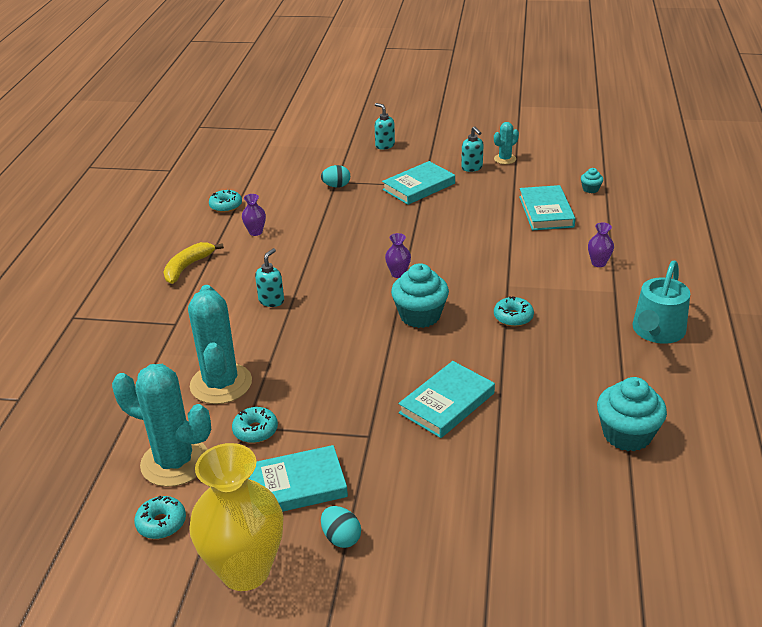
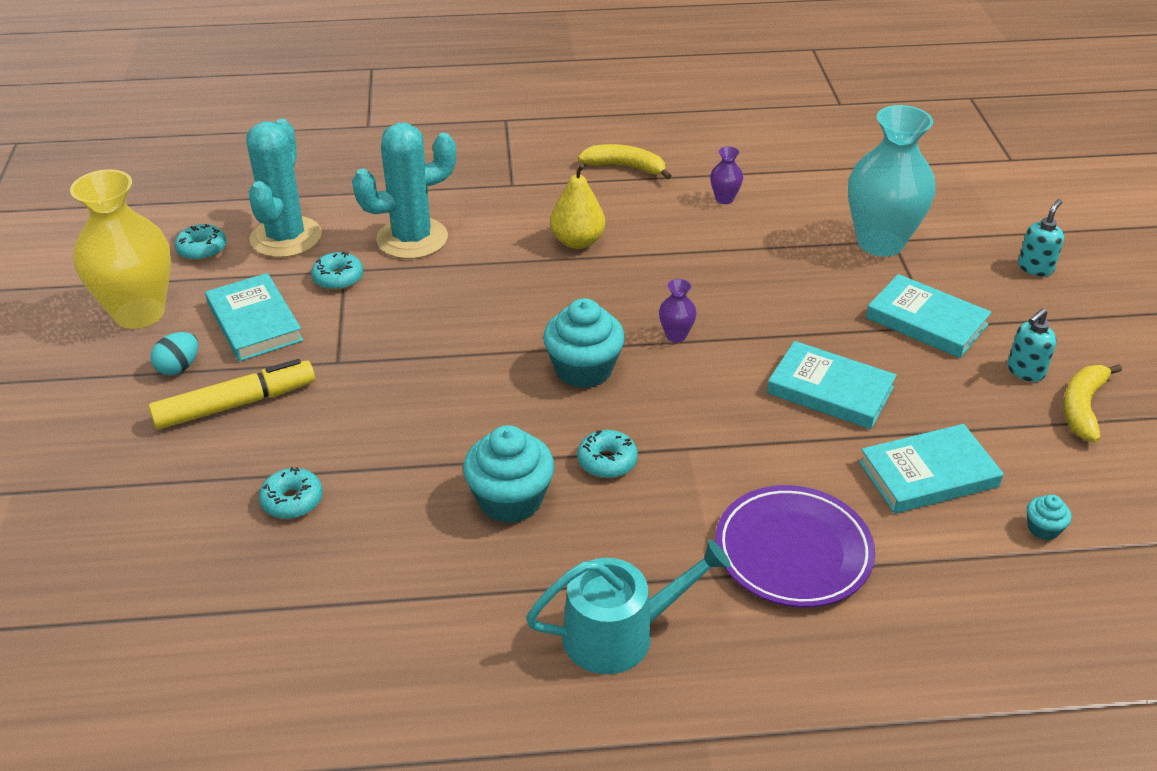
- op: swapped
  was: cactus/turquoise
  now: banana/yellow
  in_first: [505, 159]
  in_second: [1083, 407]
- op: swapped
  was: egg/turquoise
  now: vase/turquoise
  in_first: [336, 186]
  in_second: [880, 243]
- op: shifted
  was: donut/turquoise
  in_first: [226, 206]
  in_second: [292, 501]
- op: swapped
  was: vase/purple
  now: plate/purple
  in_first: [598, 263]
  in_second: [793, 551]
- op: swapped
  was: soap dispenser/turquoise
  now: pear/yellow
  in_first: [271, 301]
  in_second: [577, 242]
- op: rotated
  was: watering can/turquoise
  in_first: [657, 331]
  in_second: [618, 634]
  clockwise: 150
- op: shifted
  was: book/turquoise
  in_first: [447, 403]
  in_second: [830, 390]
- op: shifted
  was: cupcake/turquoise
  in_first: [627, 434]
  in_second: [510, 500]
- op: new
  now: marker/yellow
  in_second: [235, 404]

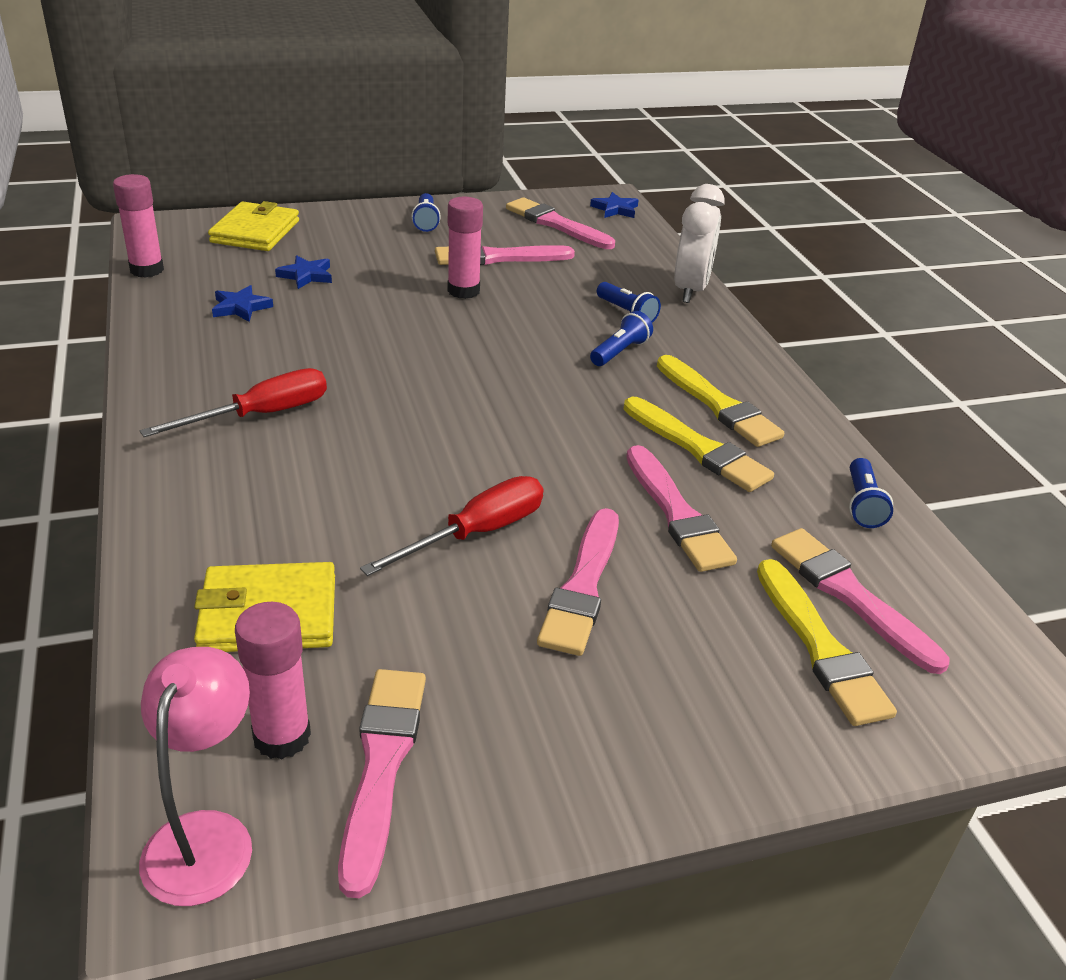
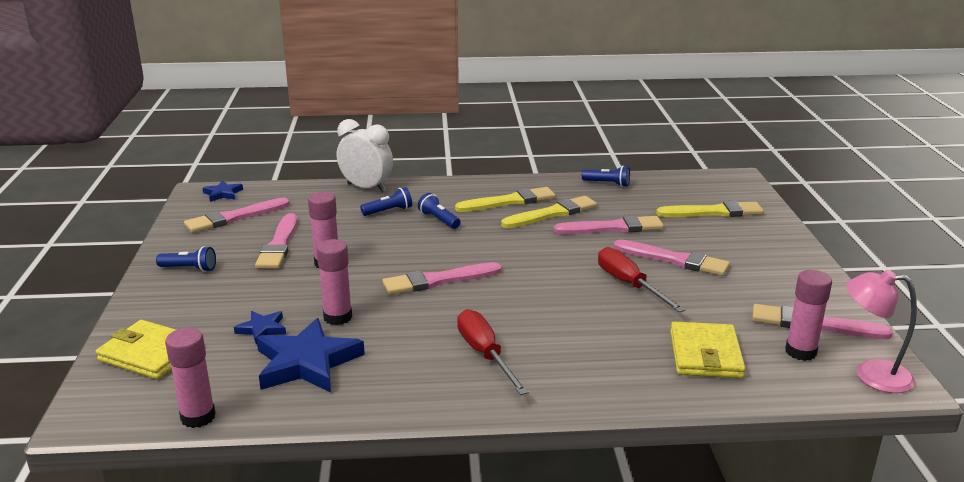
- op: scaled
  was: star/blue
  in_first: [240, 307]
  in_second: [307, 362]
  ratio: 2.02
- op: shifted
  was: brush/pink
  in_first: [850, 596]
  in_second: [438, 280]
- op: new
  now: glue stick/pink
  in_second: [337, 317]

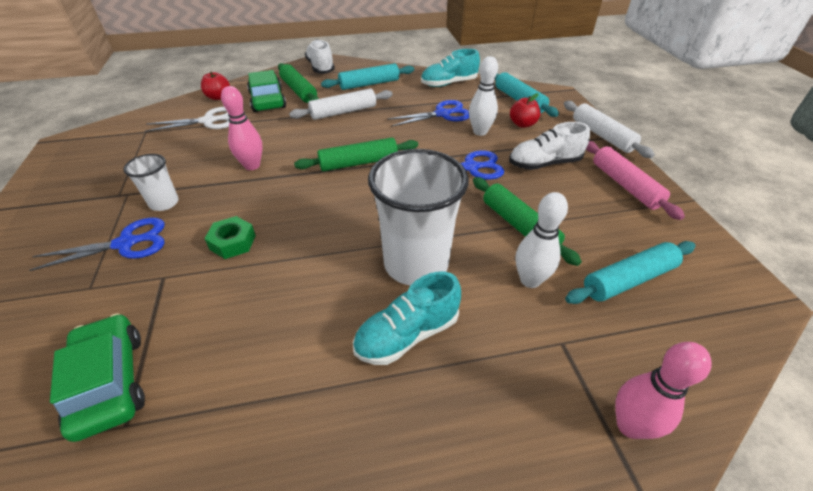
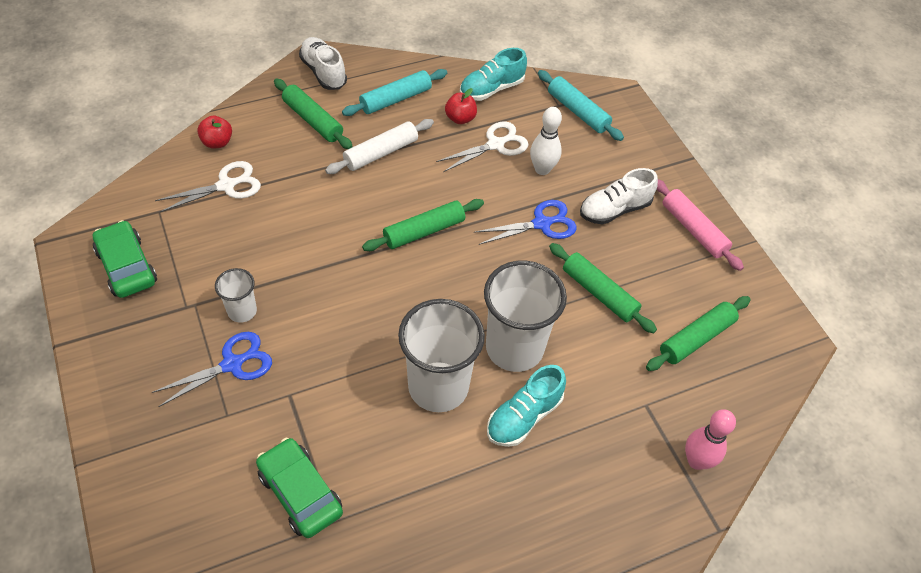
- op: shifted
  was: car/green
  in_first: [267, 100]
  in_second: [127, 266]
- op: gone
  was: bowling pin/pink
  in_first: [252, 166]
- op: shifted
  was: apple/red
  in_first: [522, 124]
  in_second: [460, 118]
- op: repainted
  was: scissors/blue
  now: scissors/white
  in_first: [442, 114]
  in_second: [496, 144]
- op: gone
  was: rolling pin/white
  in_first: [602, 135]
- op: gone
  was: bowling pin/white
  in_first: [530, 280]
- op: gone
  was: nut/green
  in_first: [233, 242]
- op: repainted
  was: rolling pin/turquoise
  now: rolling pin/green
  in_first: [628, 280]
  in_second: [696, 338]
- op: new
  now: cup/white
  in_second: [438, 387]

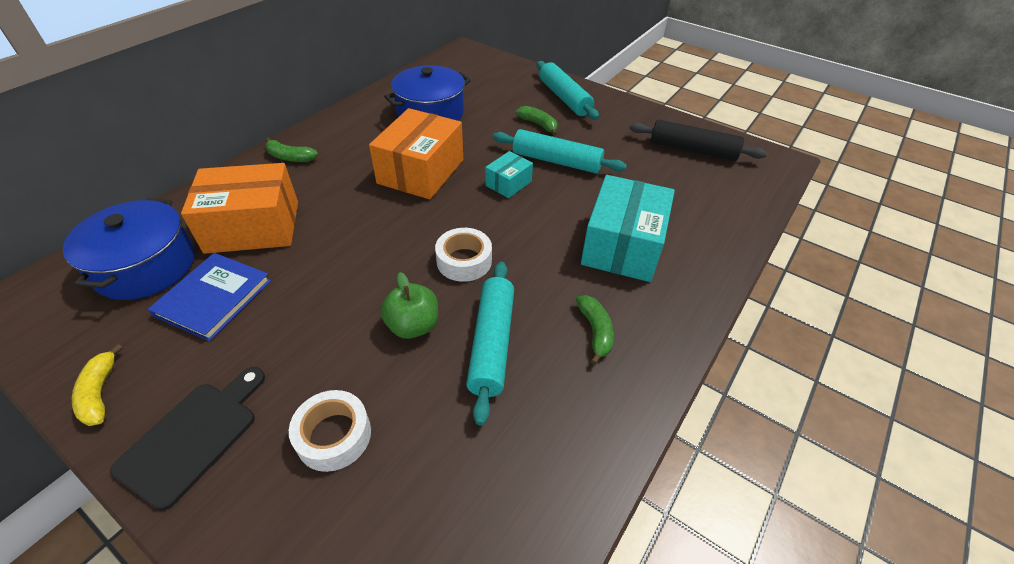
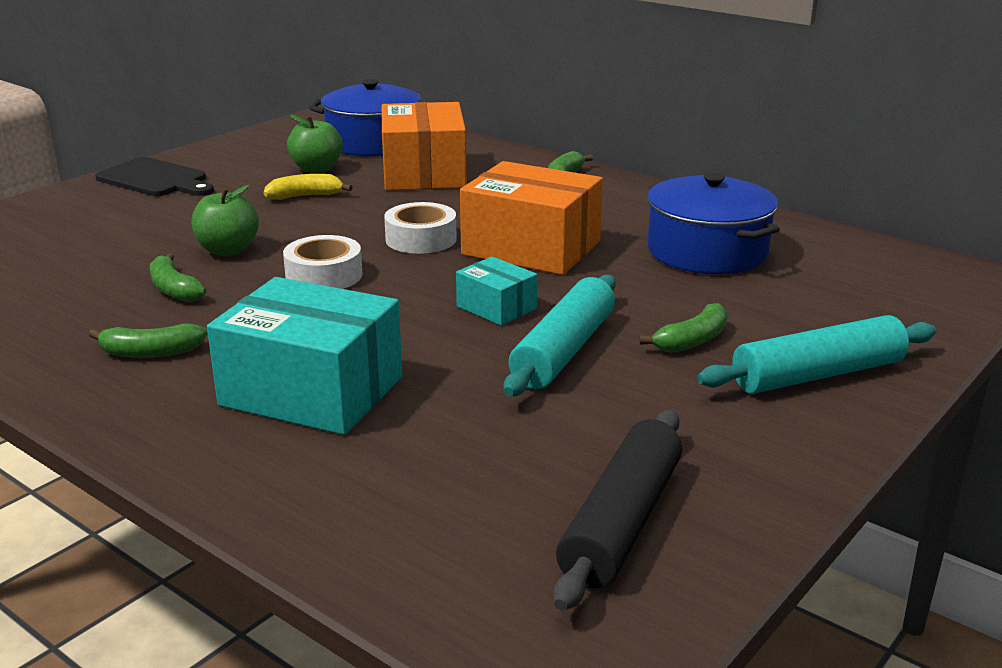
- op: swapped
  was: book/blue
  now: apple/green
  in_first: [214, 298]
  in_second: [316, 169]
- op: swapped
  was: rolling pin/turquoise
  now: banana/green
  in_first: [492, 344]
  in_second: [174, 289]
- op: shifted
  was: banana/yellow
  in_first: [100, 393]
  in_second: [305, 196]
- op: shifted
  was: tape/white
  in_first: [334, 436]
  in_second: [421, 239]

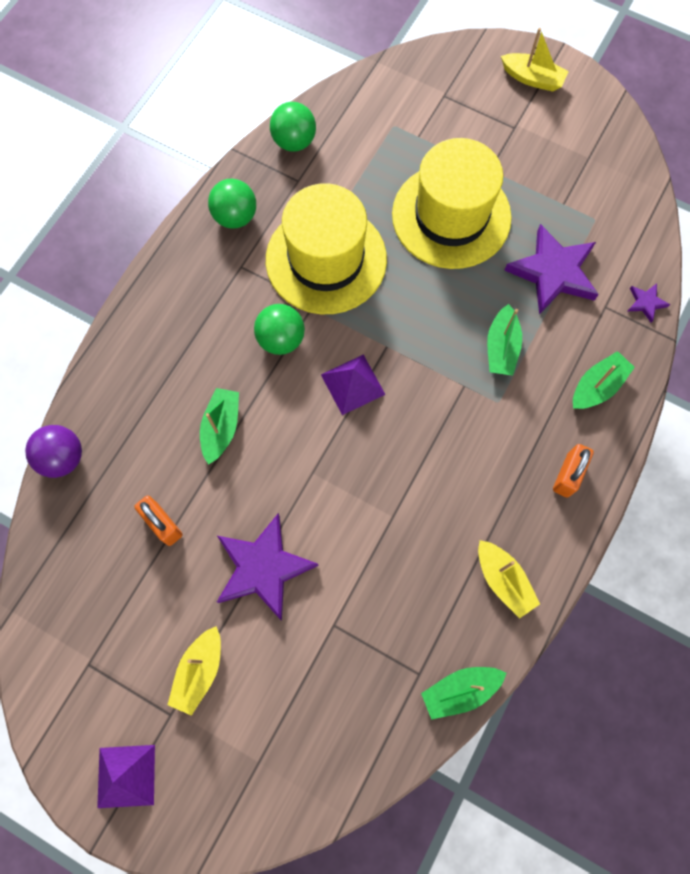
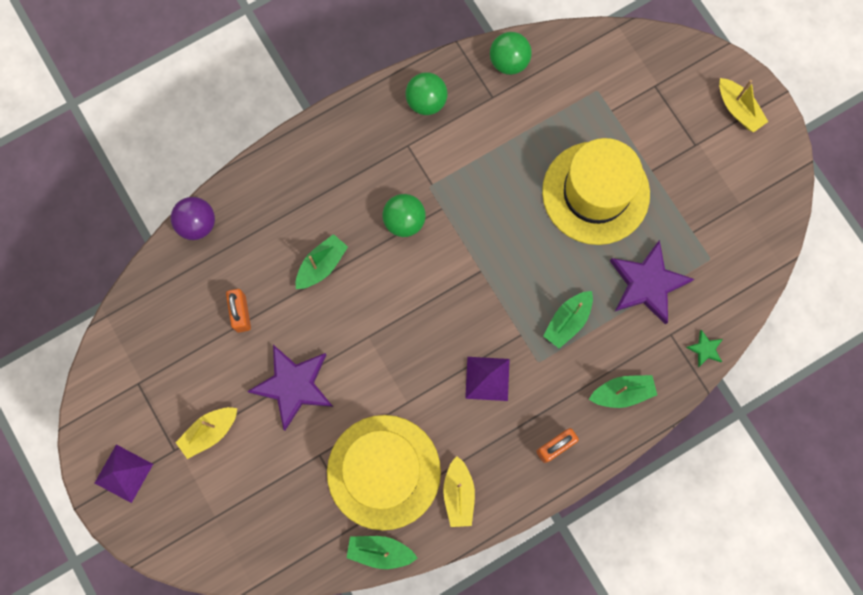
- op: shifted
  was: hat/yellow
  in_first: [326, 259]
  in_second: [383, 472]
- op: repainted
  was: star/purple
  now: star/green
  in_first: [646, 303]
  in_second: [705, 349]
- op: shifted
  was: pyramid/purple
  in_first: [353, 384]
  in_second: [487, 378]

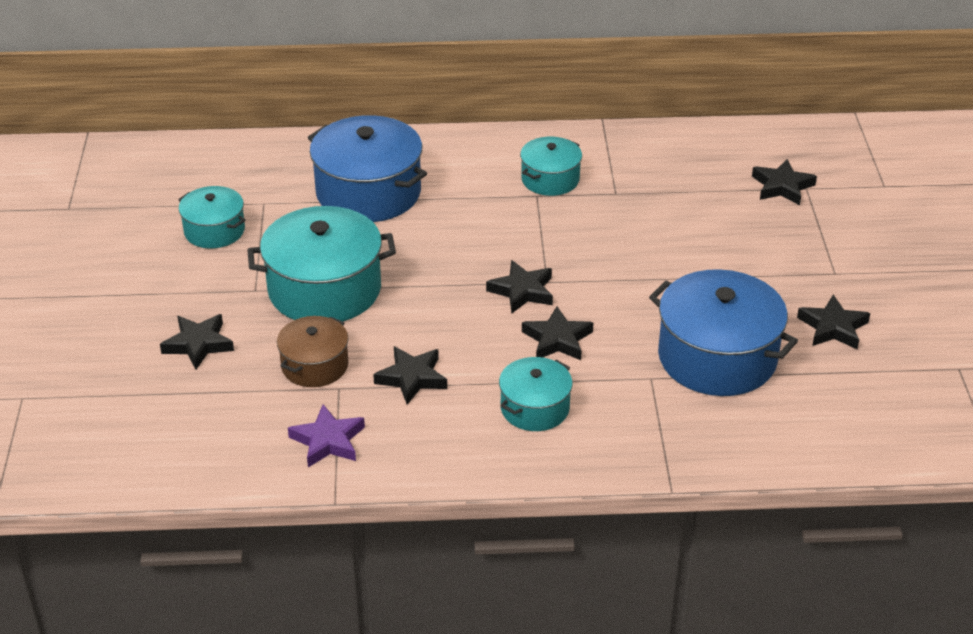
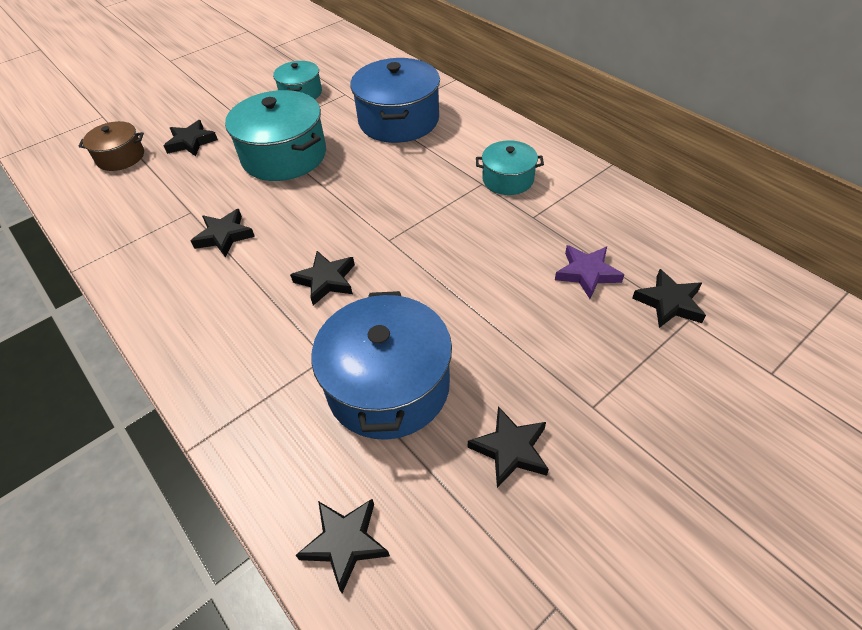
- op: shifted
  was: star/black
  in_first: [522, 291]
  in_second: [345, 543]
- op: shifted
  was: pot/brown
  in_first: [315, 365]
  in_second: [120, 157]
- op: gone
  was: pot/turquoise
  in_first: [535, 408]
- op: shifted
  was: star/purple
  in_first: [328, 441]
  in_second: [587, 273]

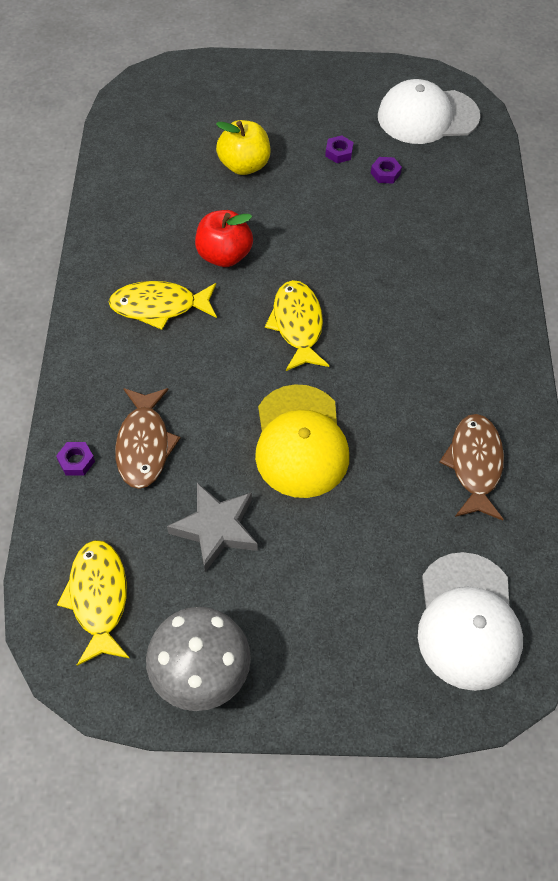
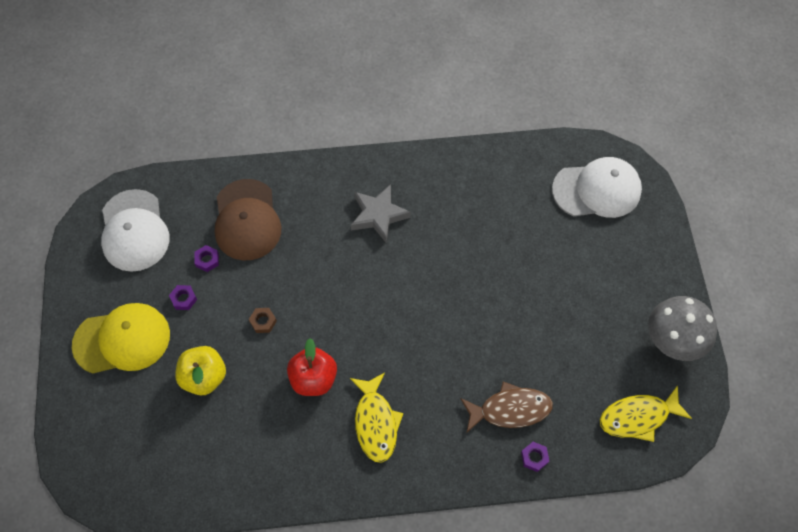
- op: gone
  was: fish/yellow
  in_first: [297, 325]
- op: shifted
  was: cap/yellow
  in_first: [300, 441]
  in_second: [122, 340]
- op: gone
  was: fish/brown
  in_first: [474, 464]
- op: shifted
  was: star/grey
  in_first: [216, 529]
  in_second: [378, 215]
- op: new
  now: cap/brown
  in_second: [247, 220]
- op: new
  now: nut/brown
  in_second: [263, 321]

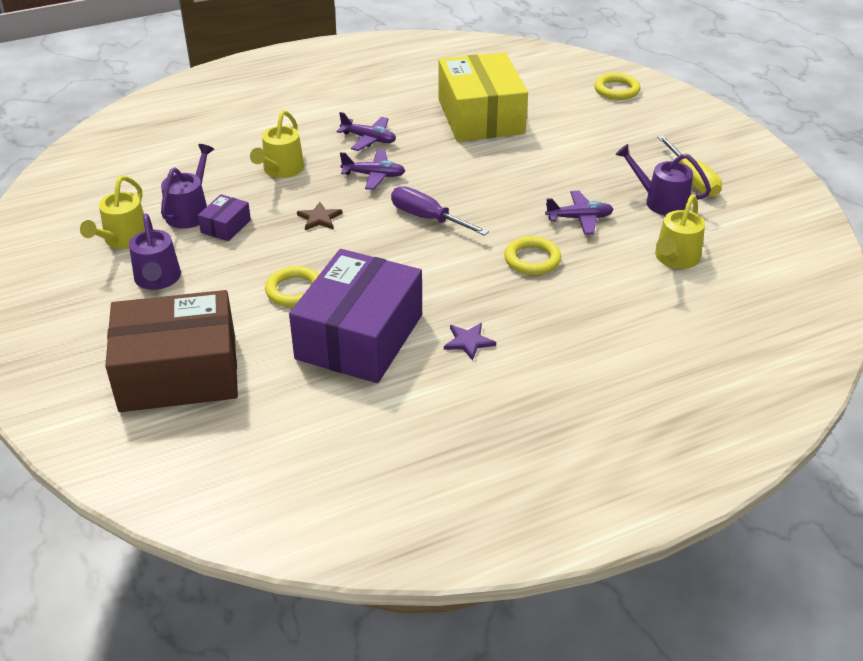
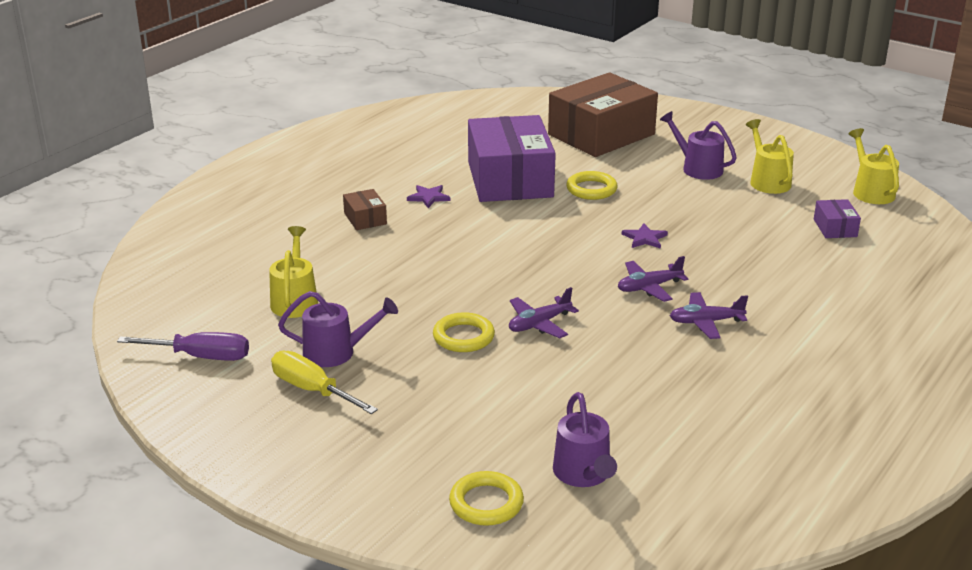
- op: gone
  was: box/yellow
  in_first: [480, 116]
- op: shifted
  was: watering can/yellow
  in_first: [281, 170]
  in_second: [870, 191]
- op: shifted
  was: watering can/purple
  in_first: [190, 211]
  in_second: [584, 474]
- op: shifted
  was: screwdriver/purple
  in_first: [427, 218]
  in_second: [200, 357]
- op: shifted
  was: plane/purple
  in_first: [579, 218]
  in_second: [539, 324]
- op: shifted
  was: box/purple
  in_first: [226, 226]
  in_second: [835, 228]
- op: repainted
  was: star/brown
  now: star/purple
  in_first: [319, 218]
  in_second: [645, 238]
- op: shifted
  was: ring/yellow
  in_first: [532, 259]
  in_second: [463, 337]
- op: new
  now: box/brown
  in_second: [365, 218]

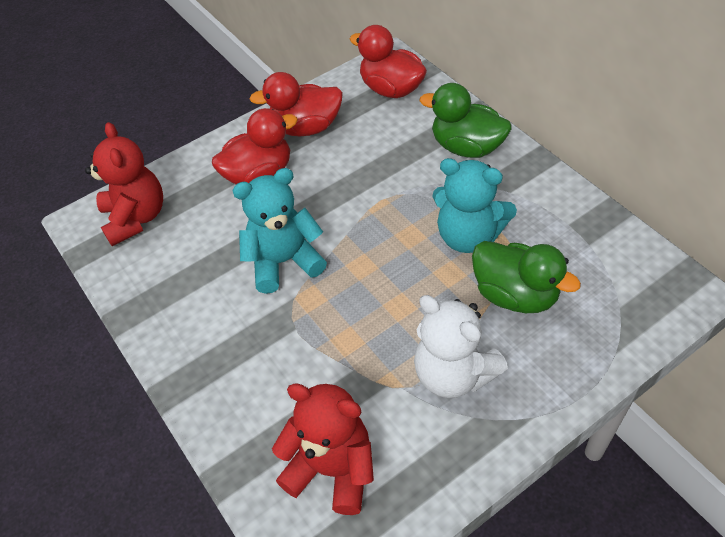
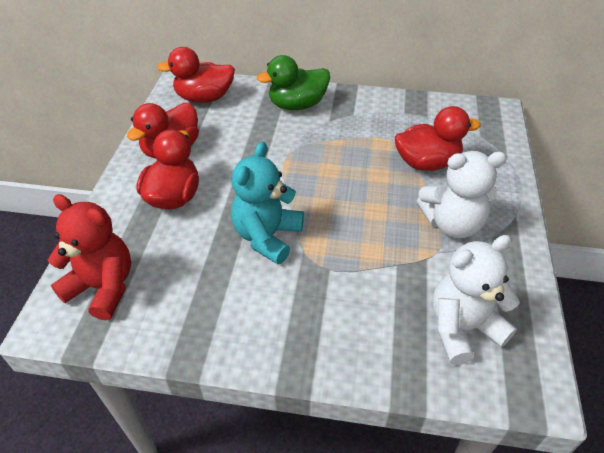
- op: gone
  was: teddy bear/turquoise
  in_first: [468, 236]
- op: repainted
  was: duck/green
  now: duck/red
  in_first: [515, 295]
  in_second: [426, 163]
- op: repainted
  was: teddy bear/red
  now: teddy bear/white
  in_first: [332, 469]
  in_second: [462, 328]

